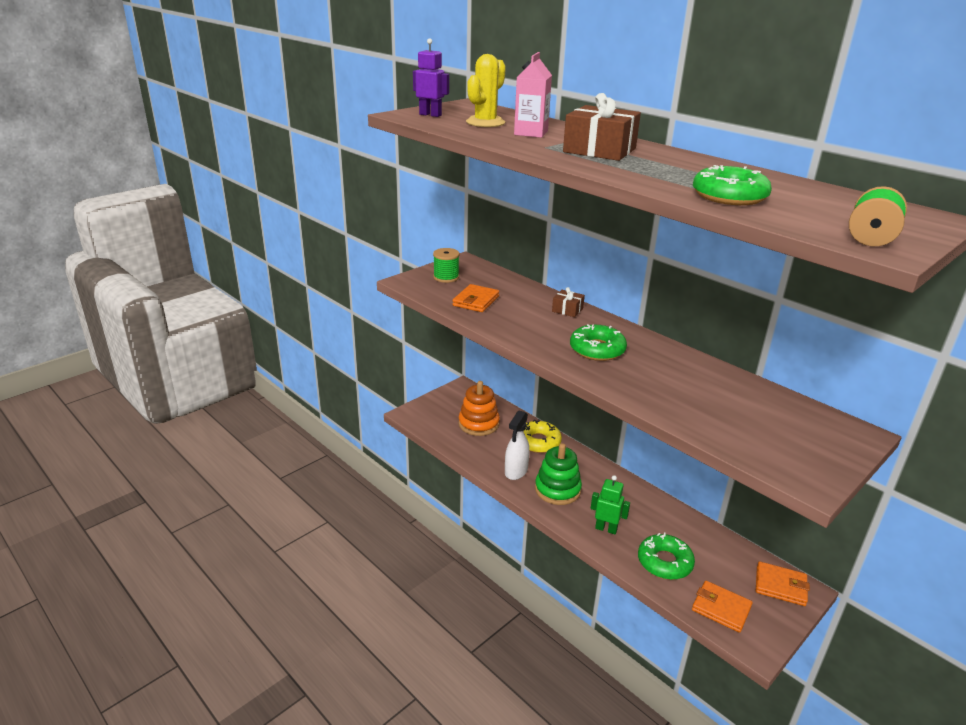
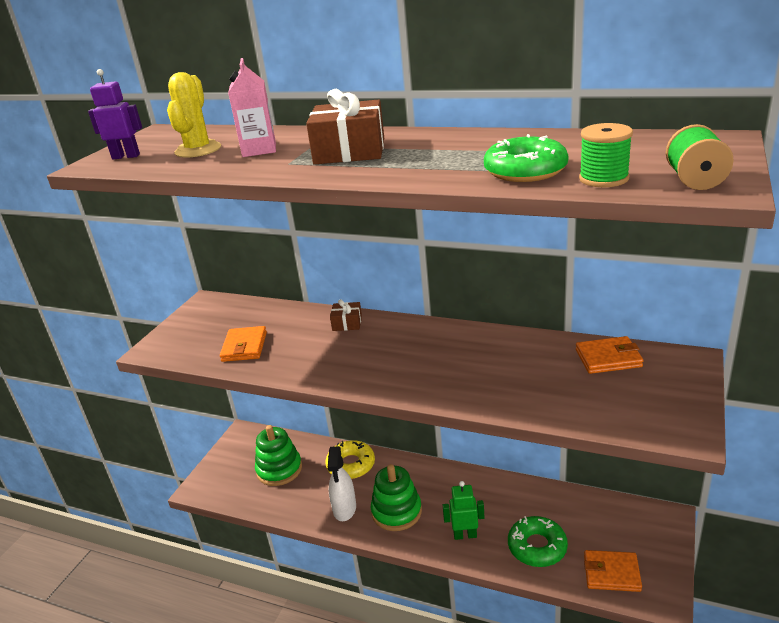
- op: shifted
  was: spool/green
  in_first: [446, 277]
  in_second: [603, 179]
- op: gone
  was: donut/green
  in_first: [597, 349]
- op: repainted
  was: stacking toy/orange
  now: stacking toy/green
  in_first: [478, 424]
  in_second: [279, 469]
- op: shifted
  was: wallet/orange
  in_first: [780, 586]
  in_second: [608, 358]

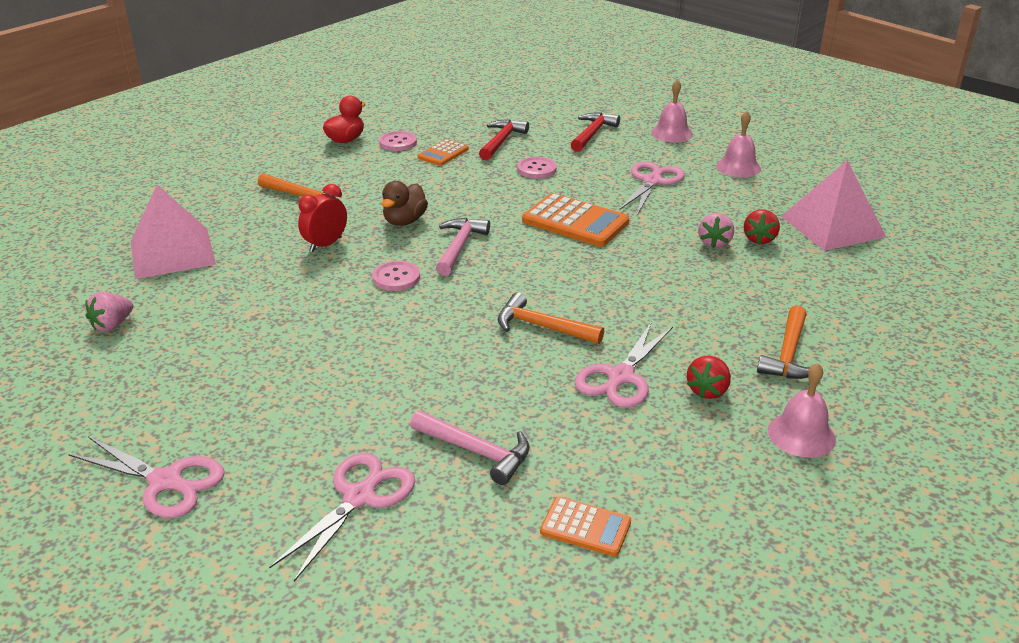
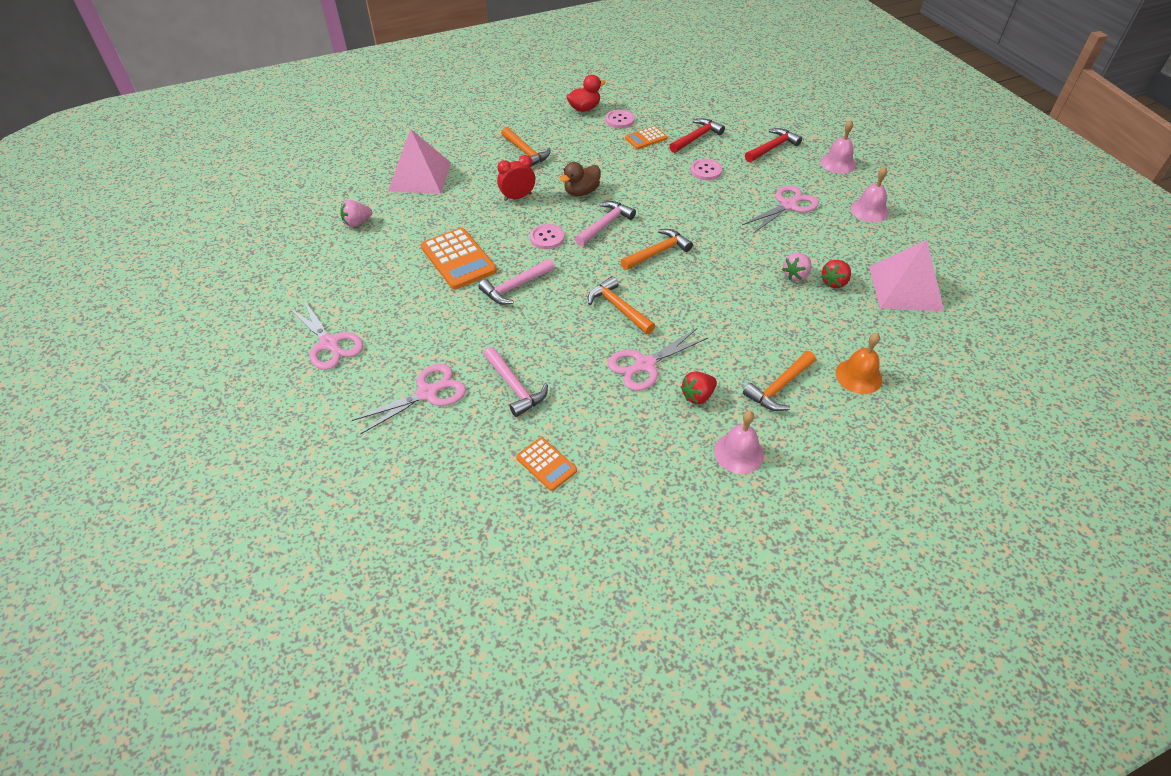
- op: shifted
  was: calculator/orange
  in_first: [575, 222]
  in_second: [458, 259]
- op: new
  now: hammer/orange
  in_second: [658, 252]
- op: new
  now: hammer/pink
  in_second: [515, 287]
- op: new
  now: bell/orange
  in_second: [858, 376]

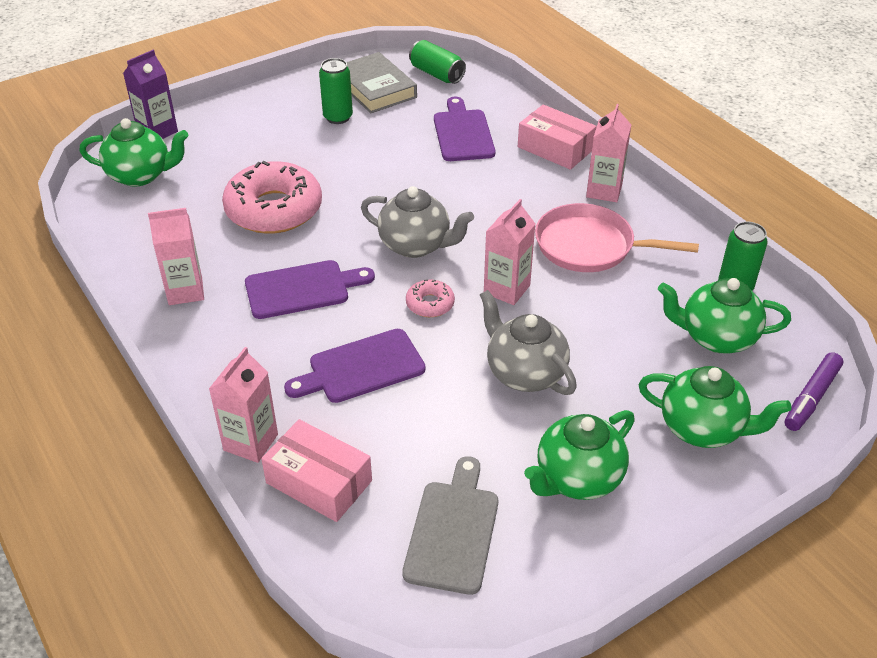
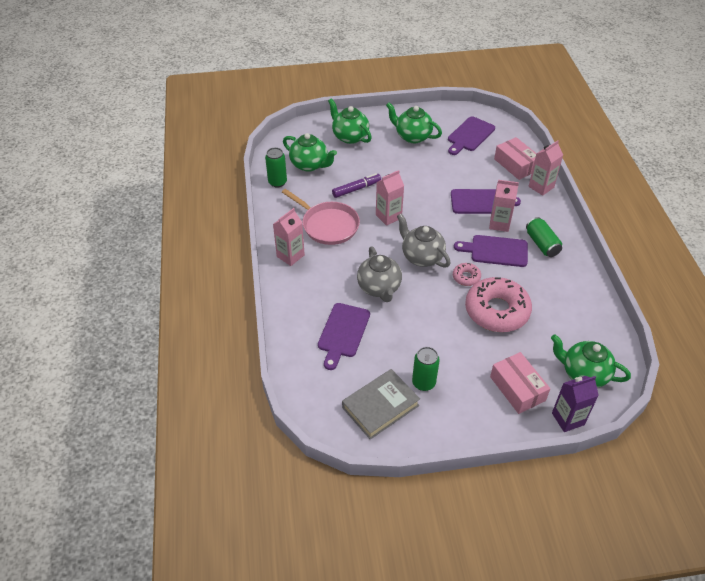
- op: shifted
  was: can/green
  in_first: [437, 74]
  in_second: [542, 244]
- op: rotated
  was: book/grey
  in_first: [375, 88]
  in_second: [380, 406]
  clockwise: 60
- op: shifted
  was: box/pink
  in_first: [555, 148]
  in_second: [517, 388]
- op: shifted
  was: carton/pink
  in_first: [185, 291]
  in_second: [499, 224]
- op: shifted
  was: donut/pink
  in_first: [430, 304]
  in_second: [466, 277]
- op: shifted
  was: teapot/grey
  in_first: [524, 373]
  in_second: [379, 288]
- op: shifted
  was: marker/purple
  in_first: [811, 398]
  in_second: [356, 189]
- op: rotated
  was: teapot/green
  in_first: [577, 478]
  in_second: [412, 136]
  clockwise: -135
- op: repainted
  was: cutting board/grey
  now: cutting board/purple
  in_first: [453, 531]
  in_second: [469, 135]

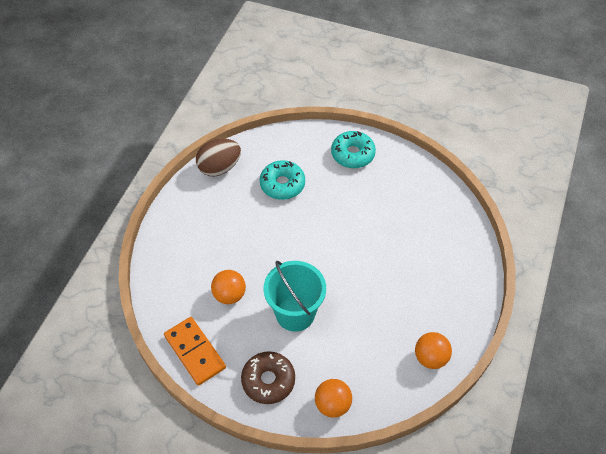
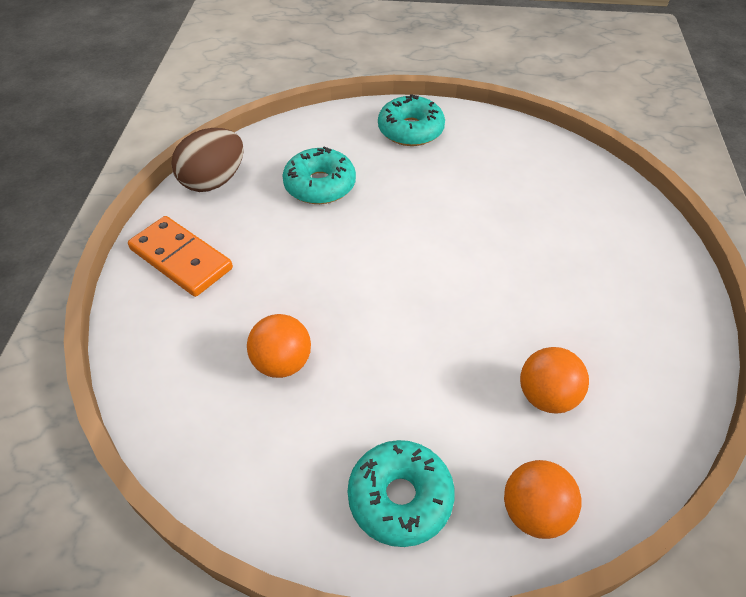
- op: gone
  was: bucket/turquoise
  in_first: [295, 313]
- op: shifted
  was: domino/orange
  in_first: [194, 352]
  in_second: [181, 259]
- op: shifted
  was: ball/orange
  in_first: [430, 357]
  in_second: [547, 396]
- op: repainted
  was: donut/brown
  now: donut/turquoise
  in_first: [268, 380]
  in_second: [400, 498]

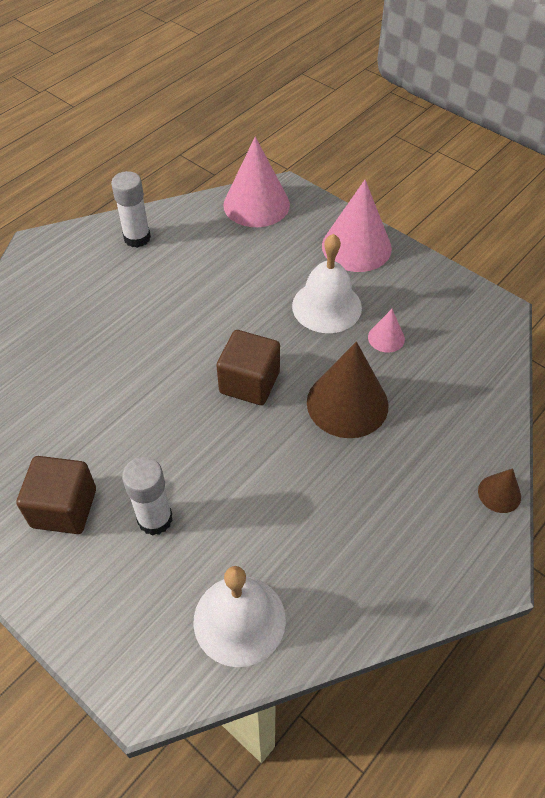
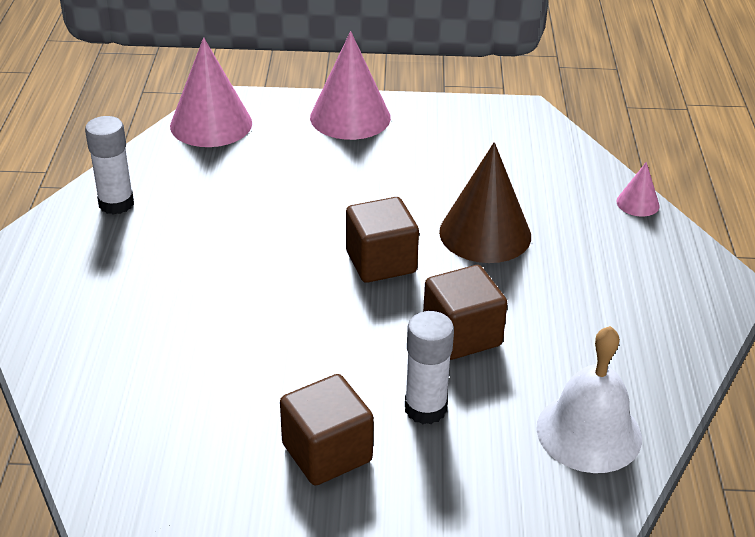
- op: gone
  was: bell/white
  in_first: [326, 306]
- op: shifted
  was: cone/pink
  in_first: [386, 338]
  in_second: [637, 203]
- op: gone
  was: cone/brown
  in_first: [499, 493]
- op: new
  now: cube/brown
  in_second: [462, 335]

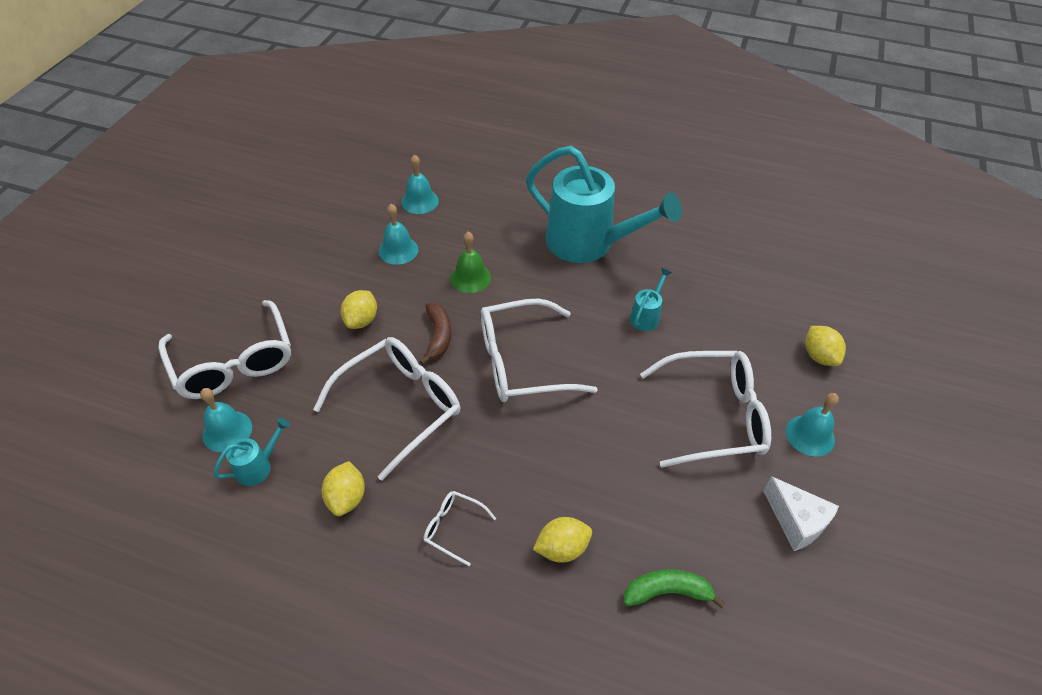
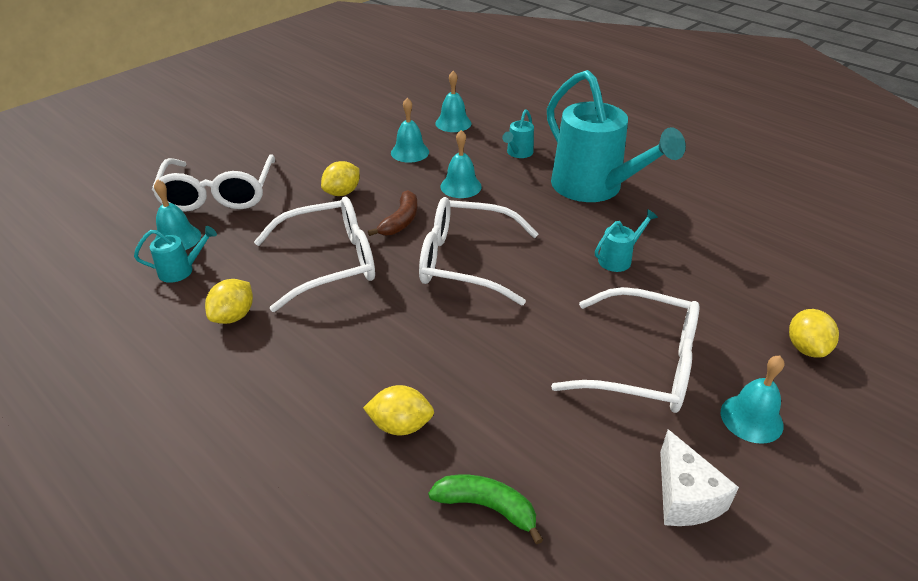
- op: repainted
  was: bell/green
  now: bell/turquoise
  in_first: [470, 278]
  in_second: [461, 186]
- op: gone
  was: glasses/white
  in_first: [453, 528]
- op: new
  now: watering can/turquoise
  in_second: [518, 153]

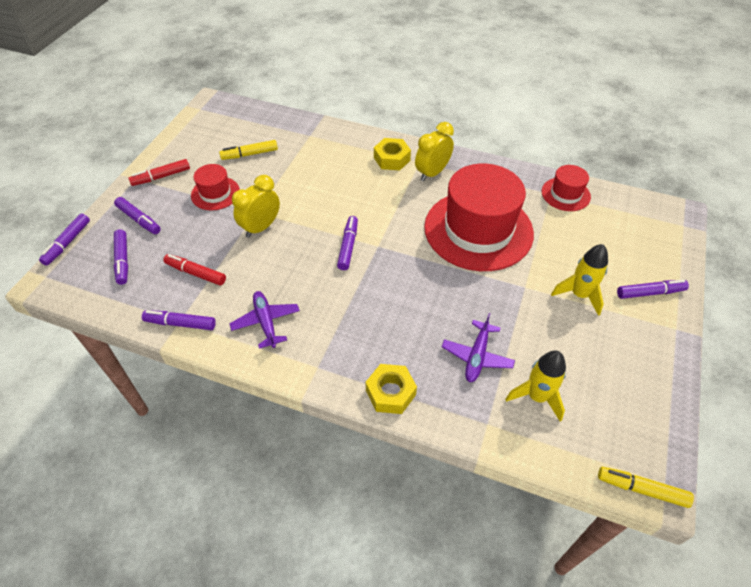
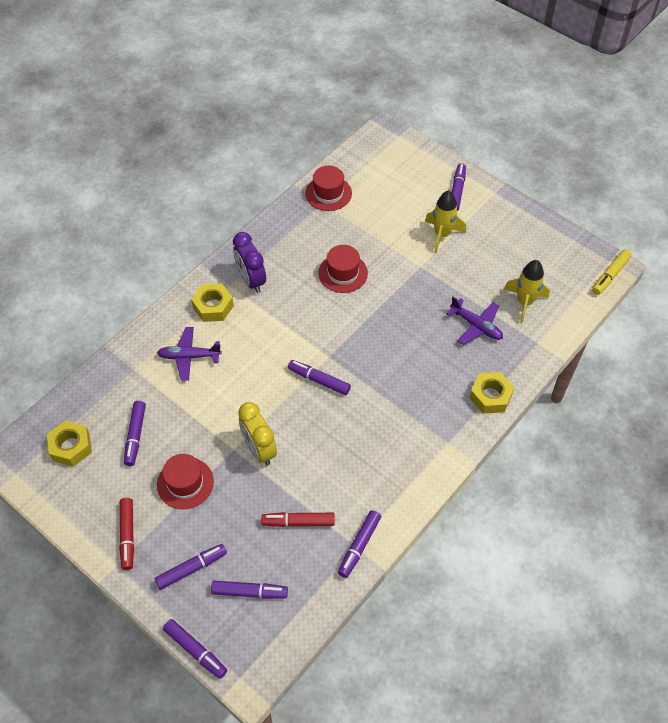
- op: repainted
  was: clock/yellow
  now: clock/purple
  in_first: [432, 173]
  in_second: [251, 280]
- op: repainted
  was: marker/yellow
  now: marker/purple
  in_first: [249, 154]
  in_second: [135, 436]
- op: scaled
  was: hat/red
  in_first: [478, 230]
  in_second: [343, 273]
  ratio: 0.47
- op: rotated
  was: marker/red
  in_first: [196, 273]
  in_second: [298, 522]
  clockwise: 45
- op: shifted
  was: plane/purple
  in_first: [266, 322]
  in_second: [189, 356]
- op: new
  now: nut/yellow
  in_second: [71, 447]

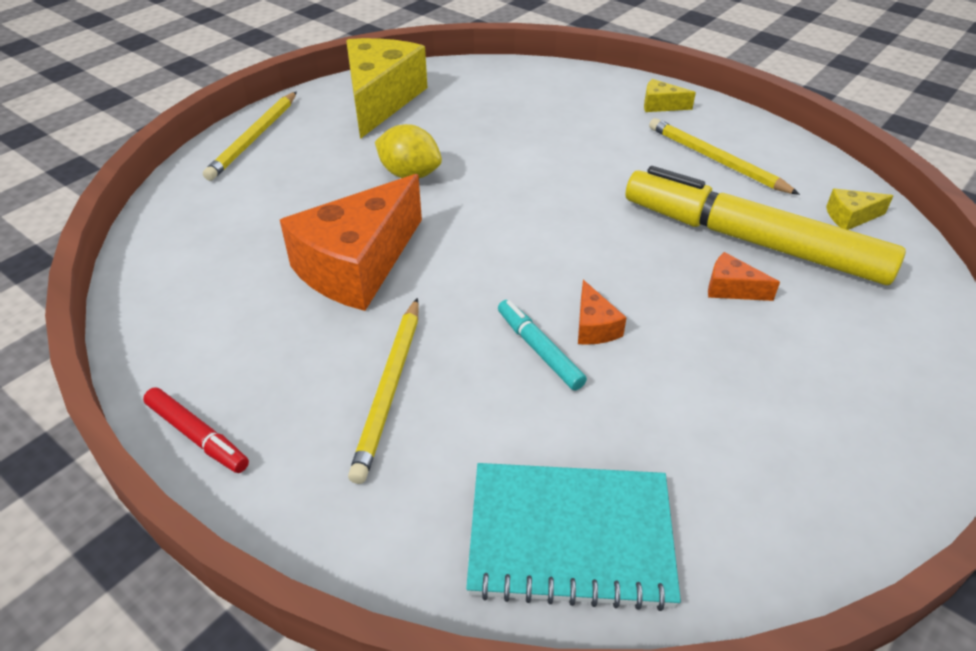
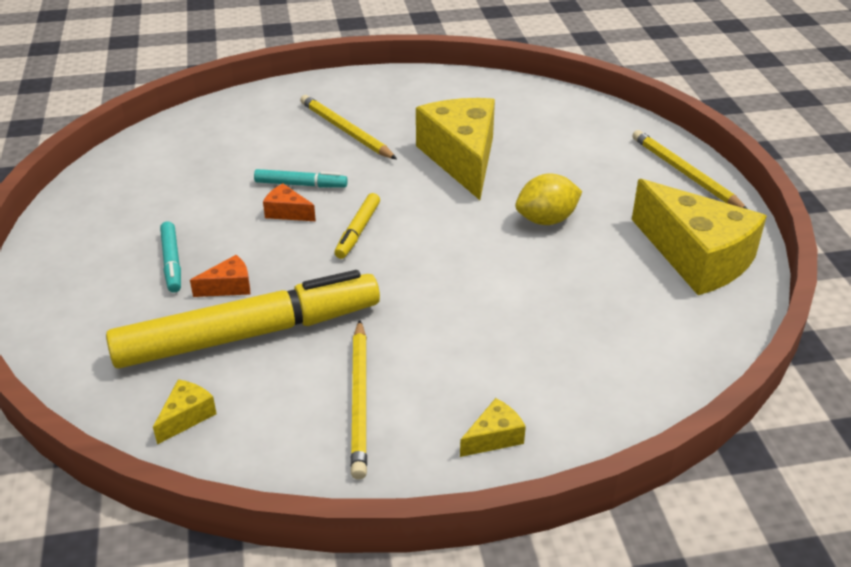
- op: rotated
  was: pencil/yellow
  in_first: [716, 160]
  in_second: [359, 400]
  clockwise: 90
- op: repainted
  was: cheese/orange
  now: cheese/yellow
  in_first: [357, 265]
  in_second: [462, 158]
- op: gone
  was: marker/red
  in_first: [198, 436]
- op: gone
  was: notebook/turquoise
  in_first: [570, 537]
- op: new
  now: marker/yellow
  in_second: [358, 231]
- op: new
  now: marker/turquoise
  in_second: [172, 262]

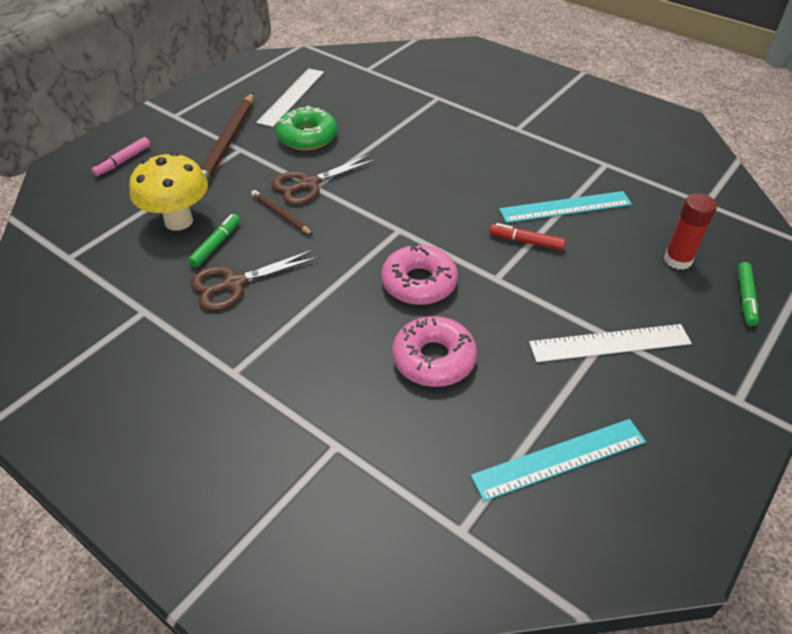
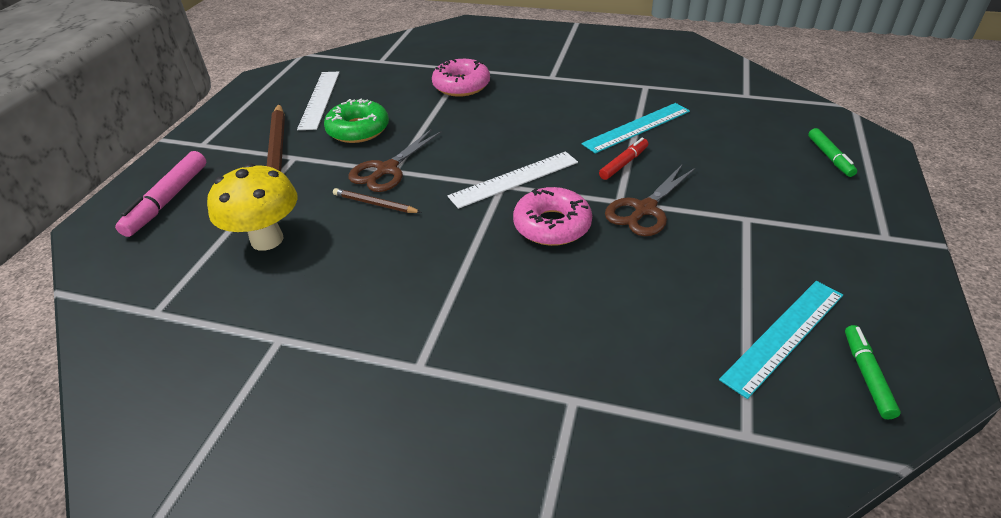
- op: scaled
  was: marker/pink
  in_first: [123, 161]
  in_second: [167, 200]
  ratio: 1.62
- op: gone
  was: glue stick/red
  in_first: [677, 260]
- op: shifted
  was: marker/green
  in_first: [216, 244]
  in_second: [867, 375]
- op: rotated
  was: marker/red
  in_first: [526, 241]
  in_second: [623, 163]
  clockwise: 135
- op: shifted
  was: scissors/brown
  in_first: [234, 284]
  in_second: [645, 209]
- op: shifted
  was: donut/pink
  in_first: [433, 359]
  in_second: [461, 85]
- op: shifted
  was: ruler/white
  in_first: [609, 343]
  in_second: [514, 179]

